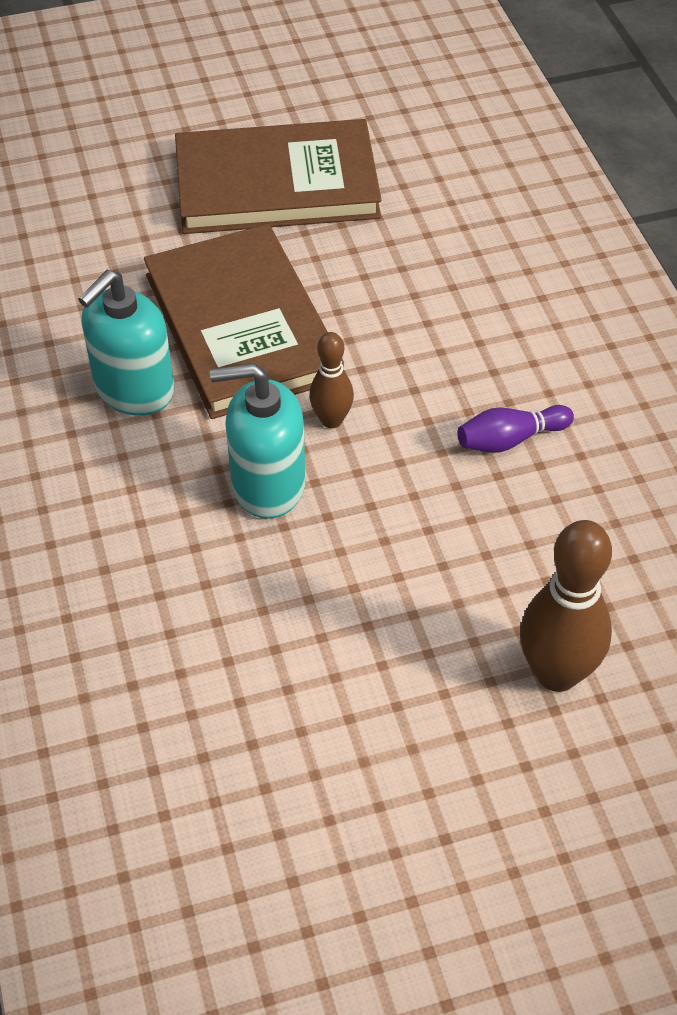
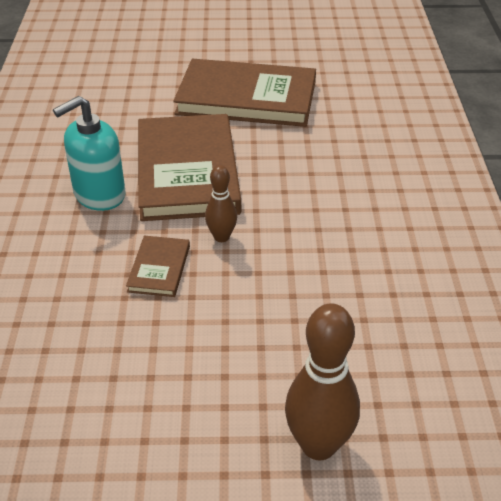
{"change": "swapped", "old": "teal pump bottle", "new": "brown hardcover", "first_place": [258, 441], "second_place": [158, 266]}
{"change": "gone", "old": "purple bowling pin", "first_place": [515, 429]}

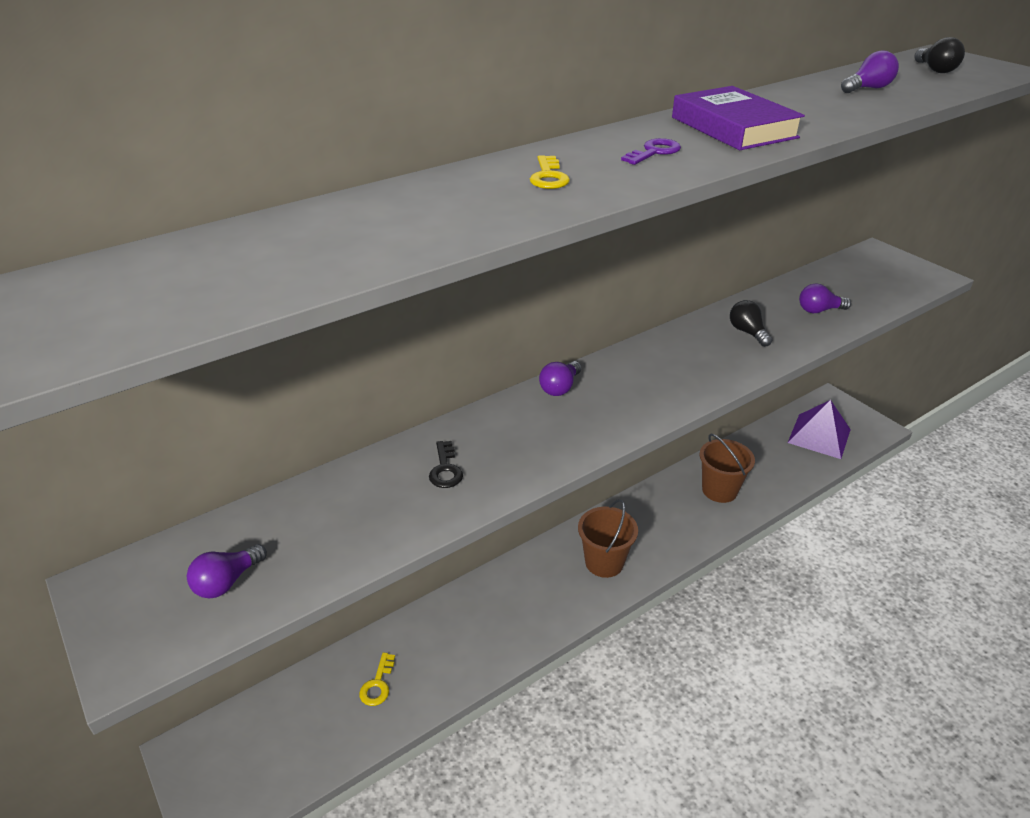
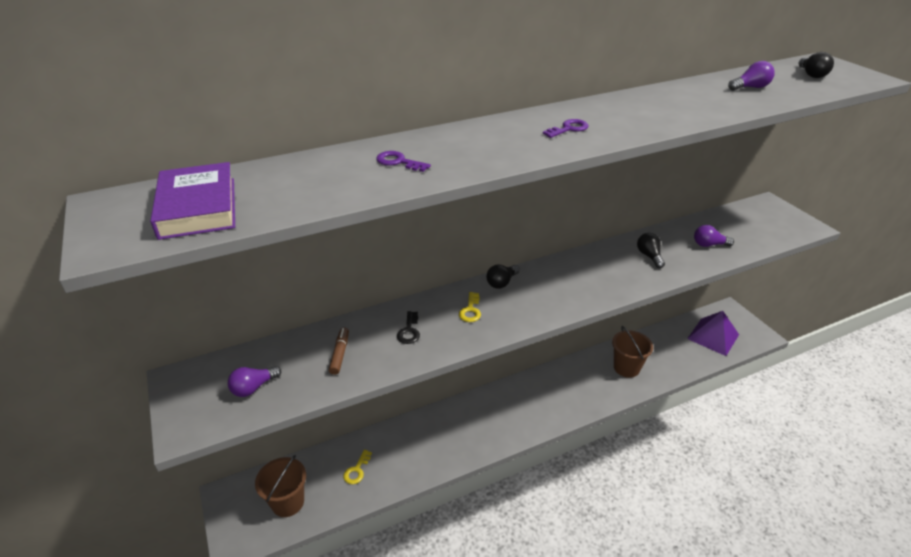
{"change": "shifted", "old": "purple hardcover", "first_place": [738, 118], "second_place": [192, 201]}
{"change": "shifted", "old": "bright yellow key", "first_place": [550, 172], "second_place": [470, 307]}
{"change": "repainted", "old": "purple bulb", "new": "black bulb", "first_place": [560, 378], "second_place": [503, 277]}
{"change": "shifted", "old": "brown pail", "first_place": [608, 538], "second_place": [280, 486]}
{"change": "new", "new": "purple key", "second_place": [403, 161]}
{"change": "new", "new": "brown marker", "second_place": [339, 351]}

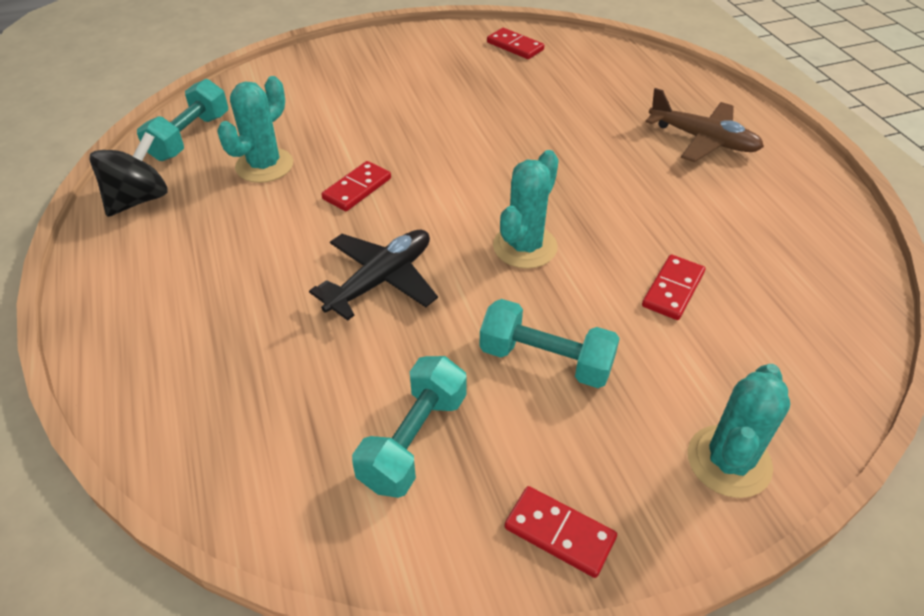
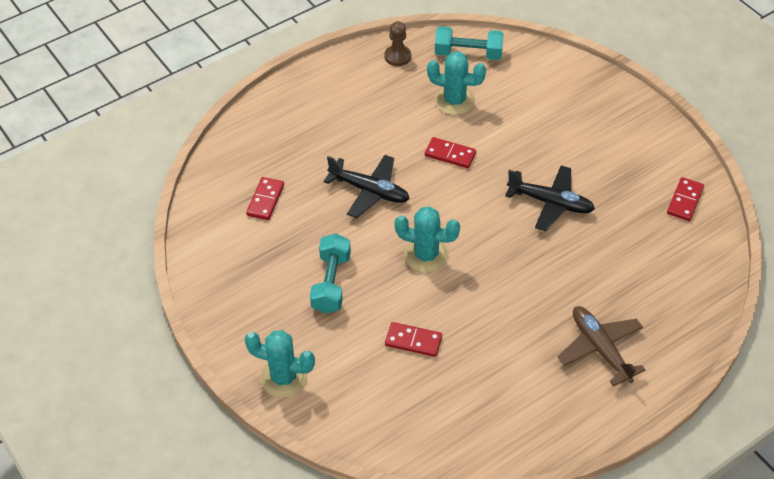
{"change": "rotated", "old": "brown plane", "first_place": [704, 125], "second_place": [601, 346], "degrees": 135}
{"change": "swapped", "old": "black spinning top", "new": "brown pawn", "first_place": [128, 174], "second_place": [397, 43]}
{"change": "gone", "old": "teal dumbbell", "first_place": [409, 427]}
{"change": "shifted", "old": "crimson domino", "first_place": [561, 532], "second_place": [265, 198]}
{"change": "new", "new": "black plane", "second_place": [550, 198]}

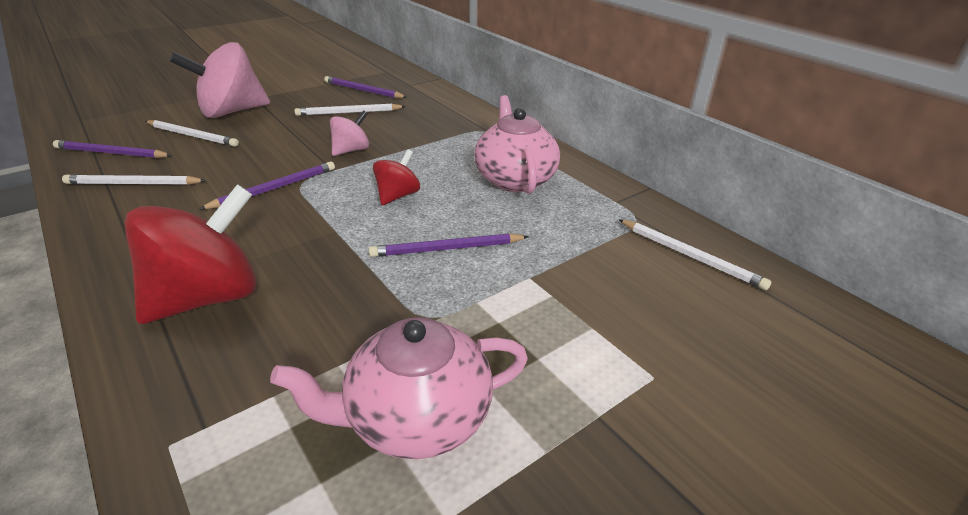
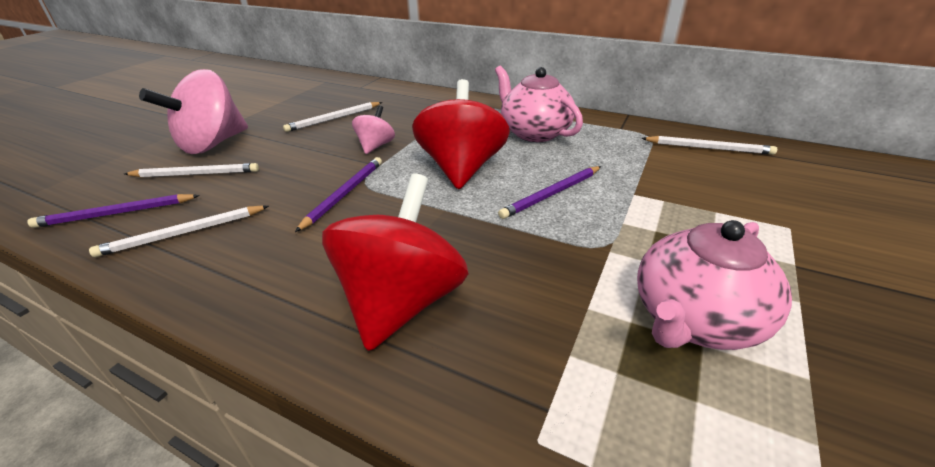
{"change": "gone", "old": "purple lead pencil", "first_place": [365, 87]}
{"change": "scaled", "old": "crimson spinning top", "first_place": [396, 177], "second_place": [461, 134], "factor": 1.96}

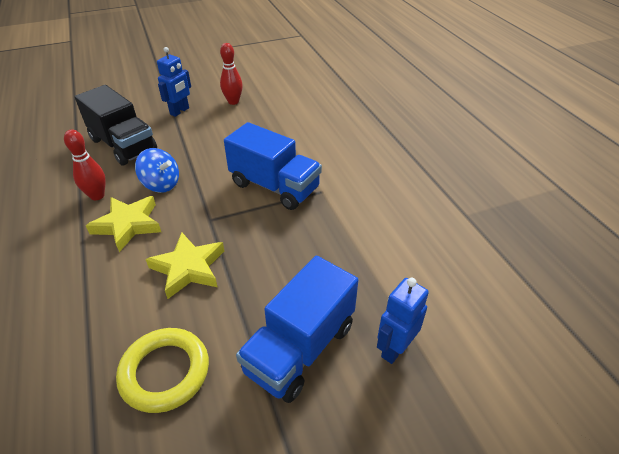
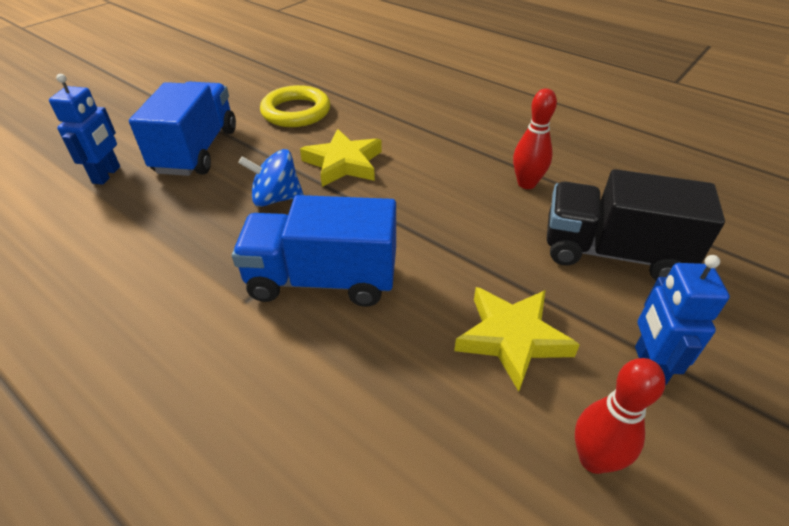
{"change": "shifted", "old": "royal blue spinning top", "first_place": [157, 170], "second_place": [271, 178]}
{"change": "shifted", "old": "bright yellow star shape", "first_place": [123, 224], "second_place": [517, 339]}

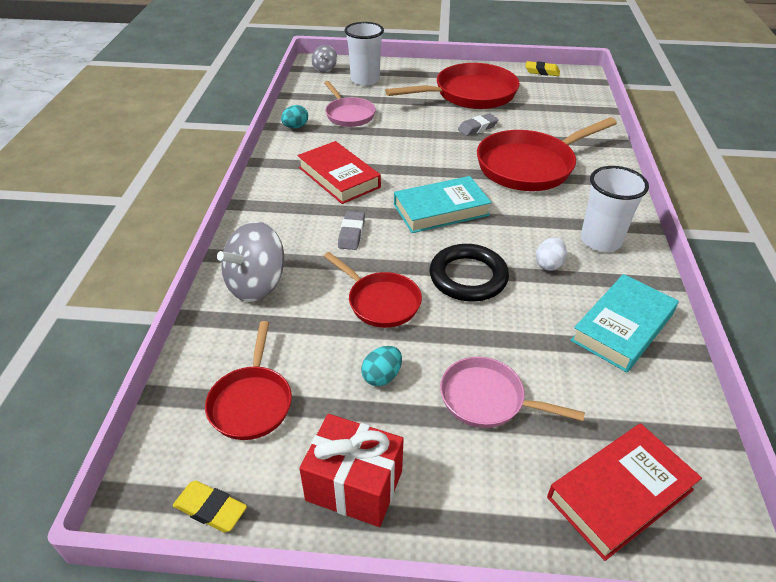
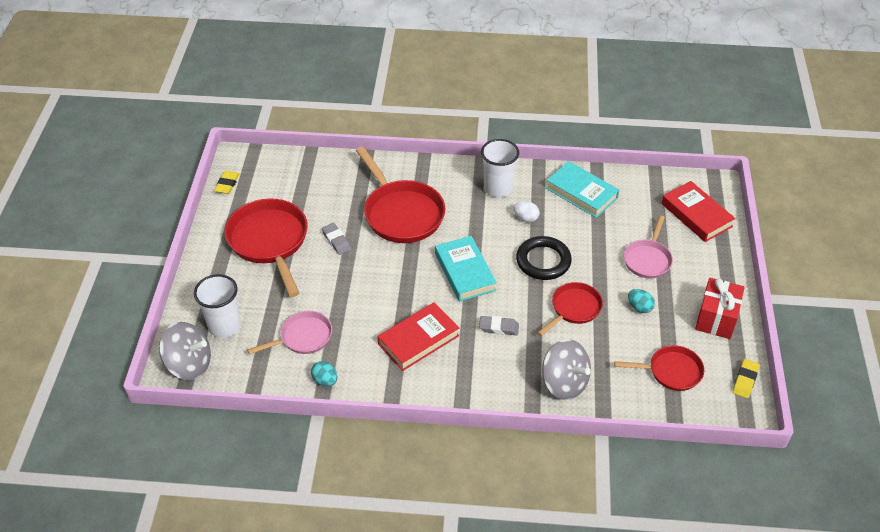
{"change": "scaled", "old": "gray spinning top", "first_place": [324, 58], "second_place": [185, 351], "factor": 1.87}

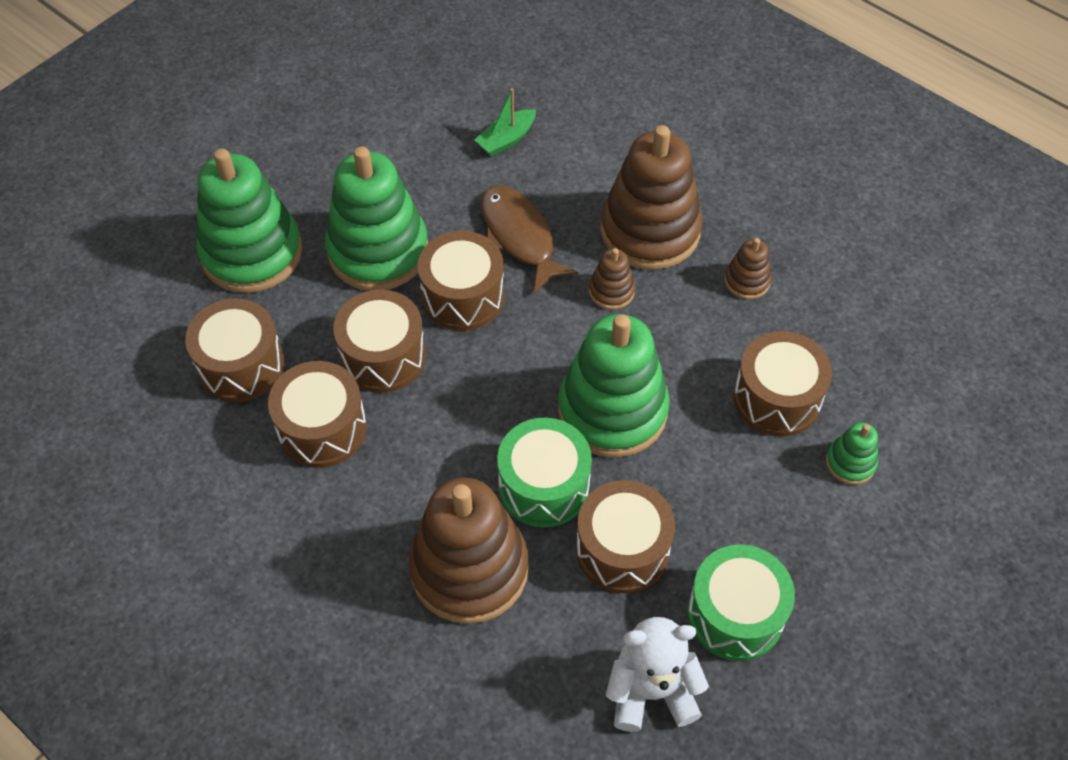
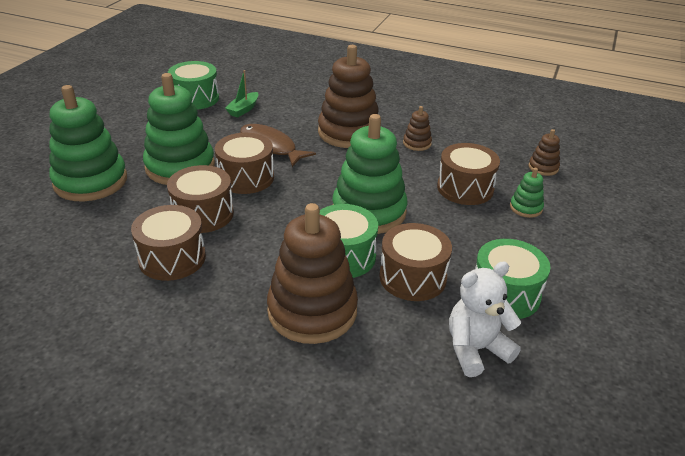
{"change": "shifted", "old": "brown stacking toy", "first_place": [612, 279], "second_place": [544, 152]}
{"change": "gone", "old": "brown snare drum", "first_place": [234, 350]}
{"change": "new", "new": "leaf-green snare drum", "second_place": [193, 85]}

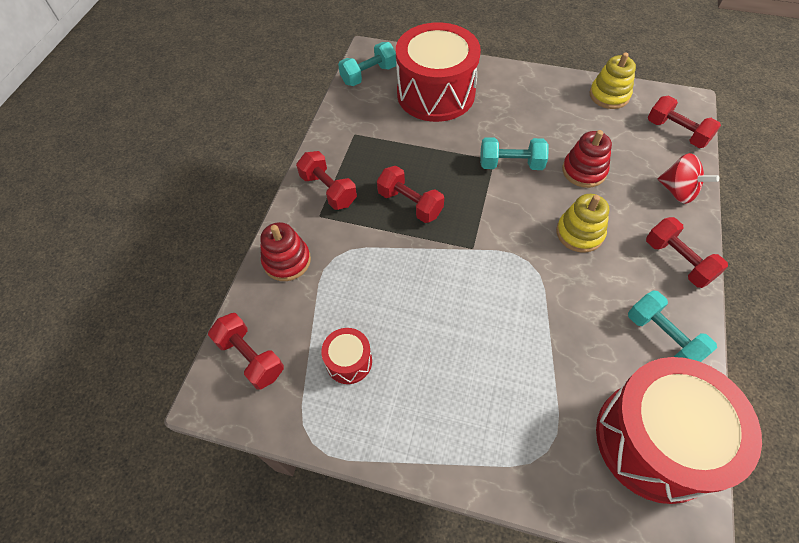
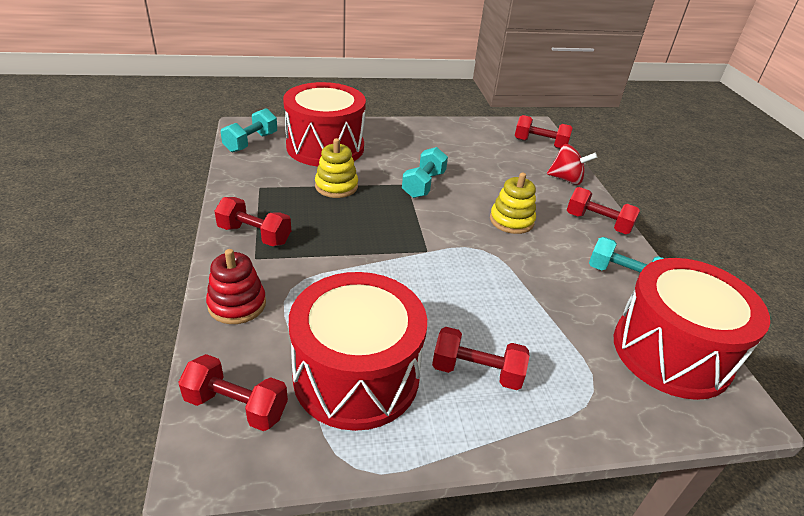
{"change": "shifted", "old": "bright yellow stacking toy", "first_place": [612, 80], "second_place": [336, 168]}
{"change": "gone", "old": "crimson stacking toy", "first_place": [587, 159]}
{"change": "rotated", "old": "teal dumbbell", "first_place": [514, 153], "second_place": [425, 172], "degrees": -45}
{"change": "shifted", "old": "crimson dumbbell", "first_place": [410, 194], "second_place": [480, 358]}
{"change": "scaled", "old": "crimson snare drum", "first_place": [346, 356], "second_place": [358, 351], "factor": 2.3}

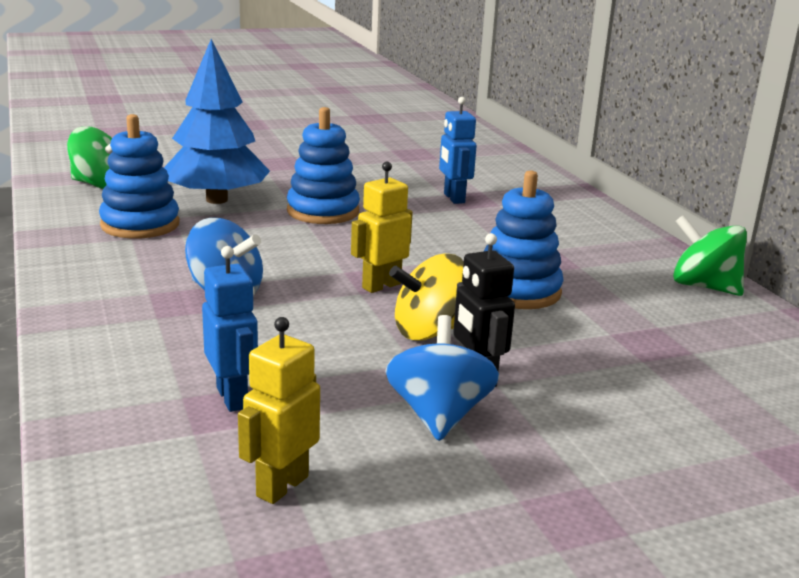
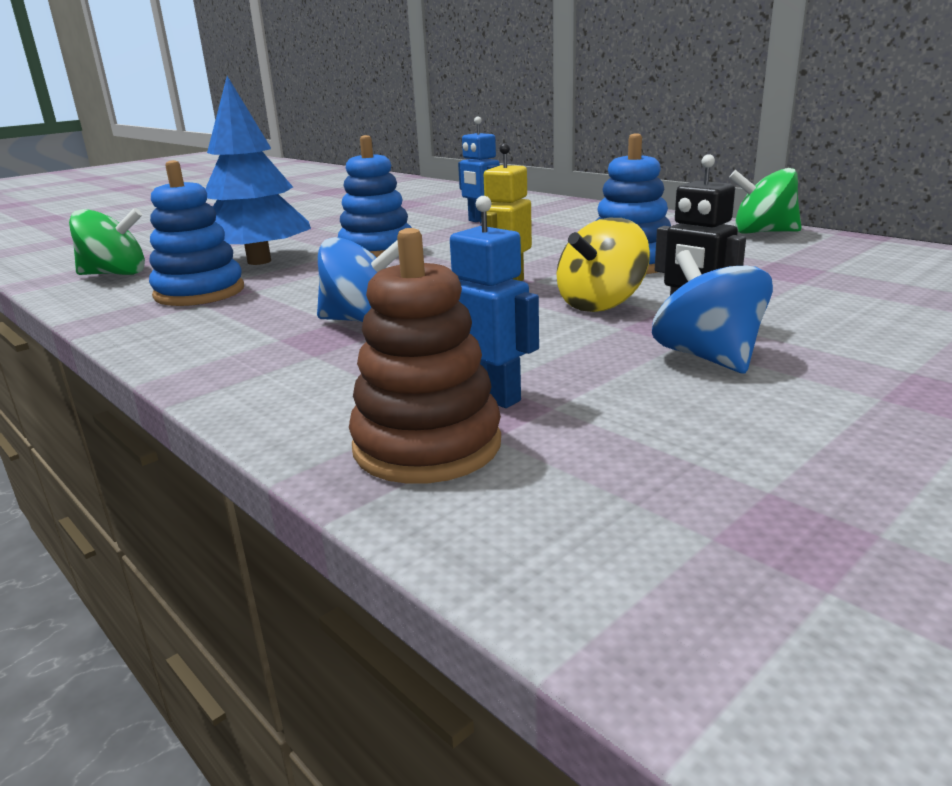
{"change": "gone", "old": "bright yellow robot figure", "first_place": [279, 410]}
{"change": "new", "new": "brown stacking toy", "second_place": [425, 356]}

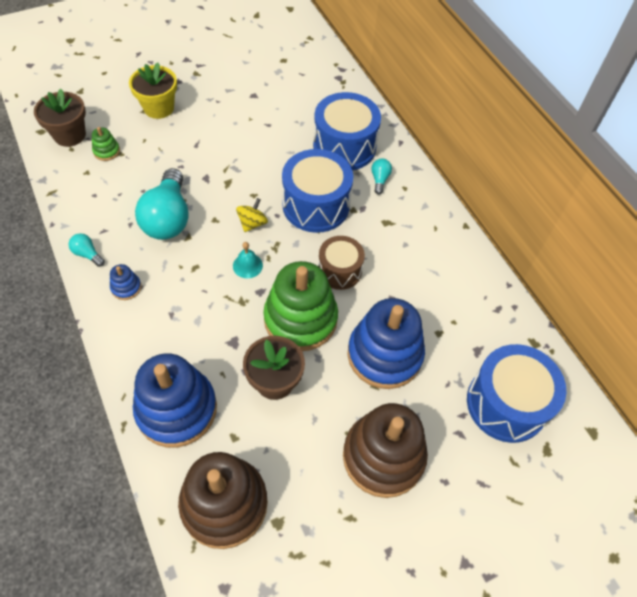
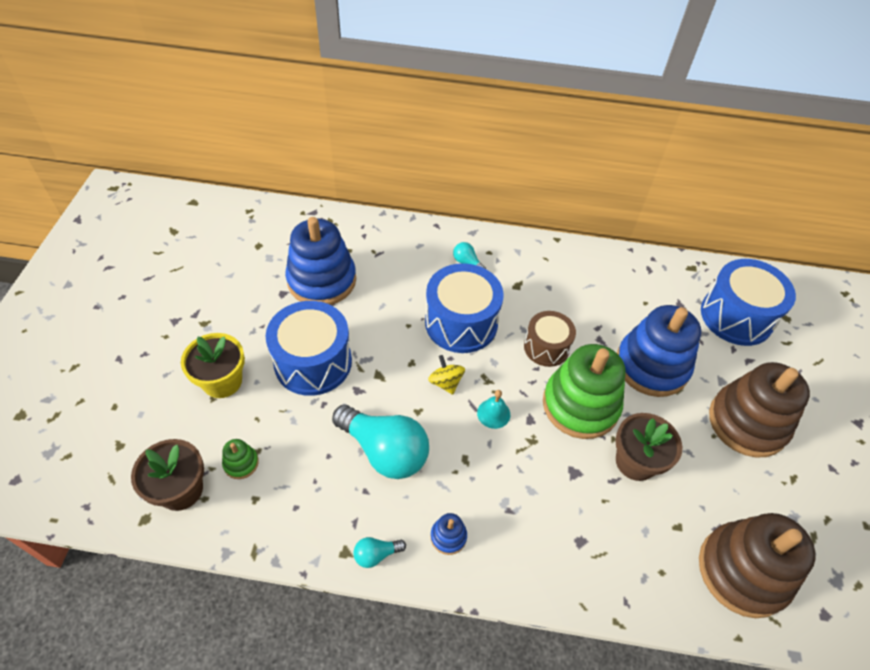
{"change": "shifted", "old": "royal blue snare drum", "first_place": [347, 131], "second_place": [309, 348]}
{"change": "shifted", "old": "royal blue stacking toy", "first_place": [175, 400], "second_place": [320, 261]}

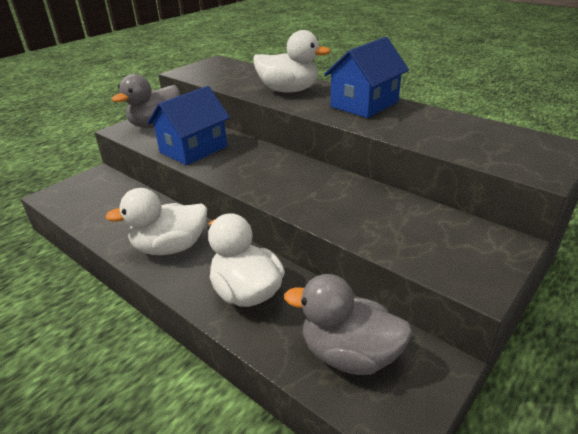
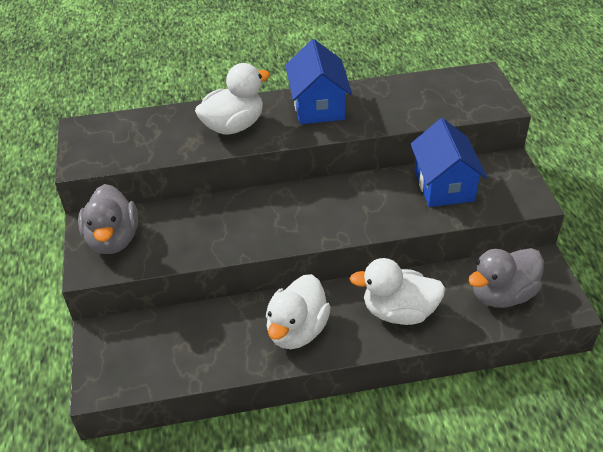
{"change": "shifted", "old": "royal blue toy house", "first_place": [188, 125], "second_place": [448, 162]}

